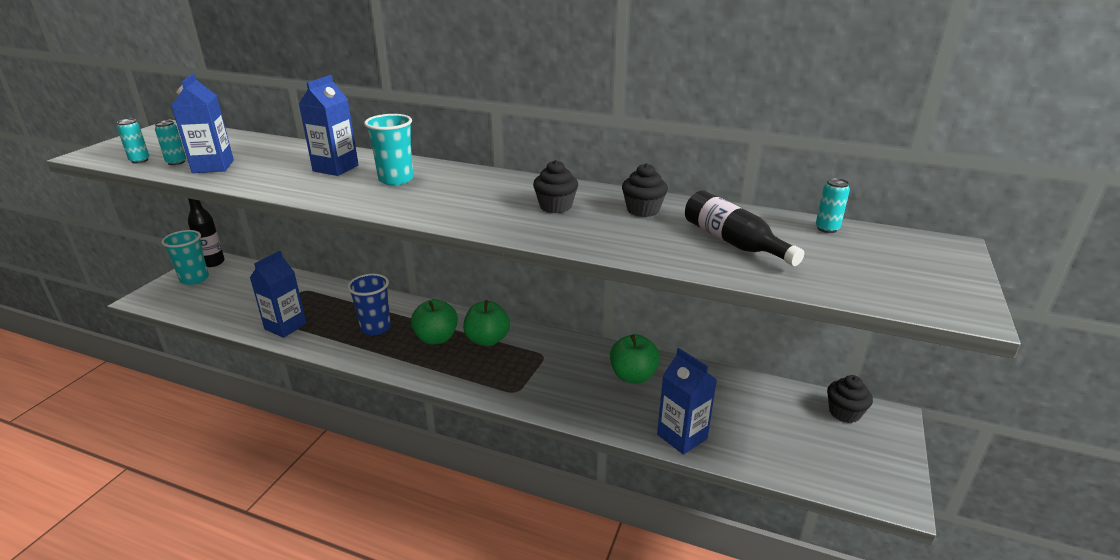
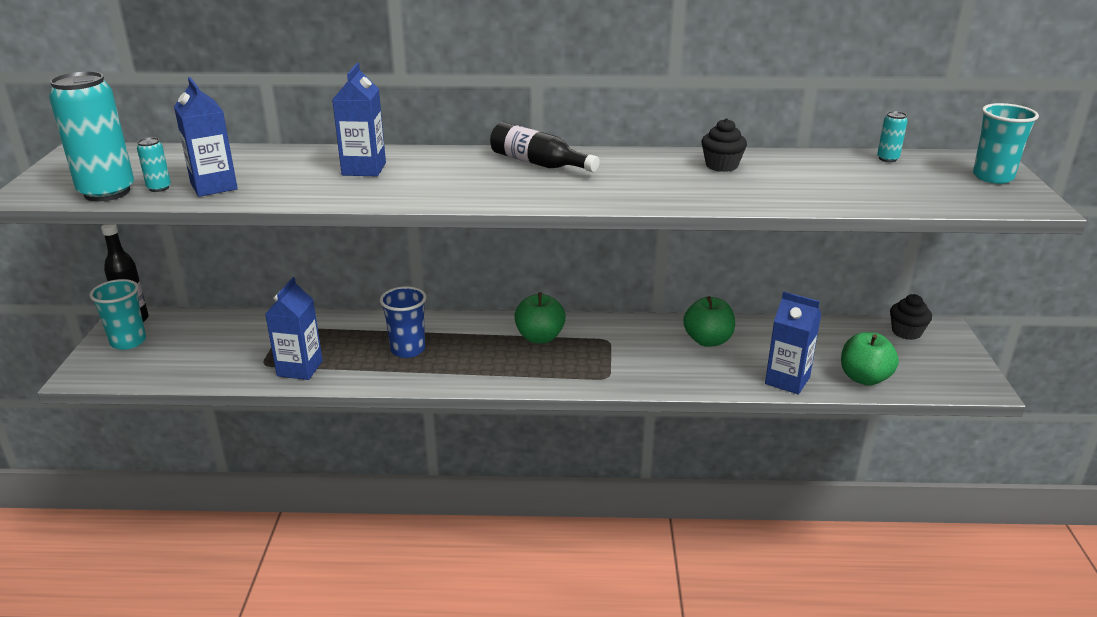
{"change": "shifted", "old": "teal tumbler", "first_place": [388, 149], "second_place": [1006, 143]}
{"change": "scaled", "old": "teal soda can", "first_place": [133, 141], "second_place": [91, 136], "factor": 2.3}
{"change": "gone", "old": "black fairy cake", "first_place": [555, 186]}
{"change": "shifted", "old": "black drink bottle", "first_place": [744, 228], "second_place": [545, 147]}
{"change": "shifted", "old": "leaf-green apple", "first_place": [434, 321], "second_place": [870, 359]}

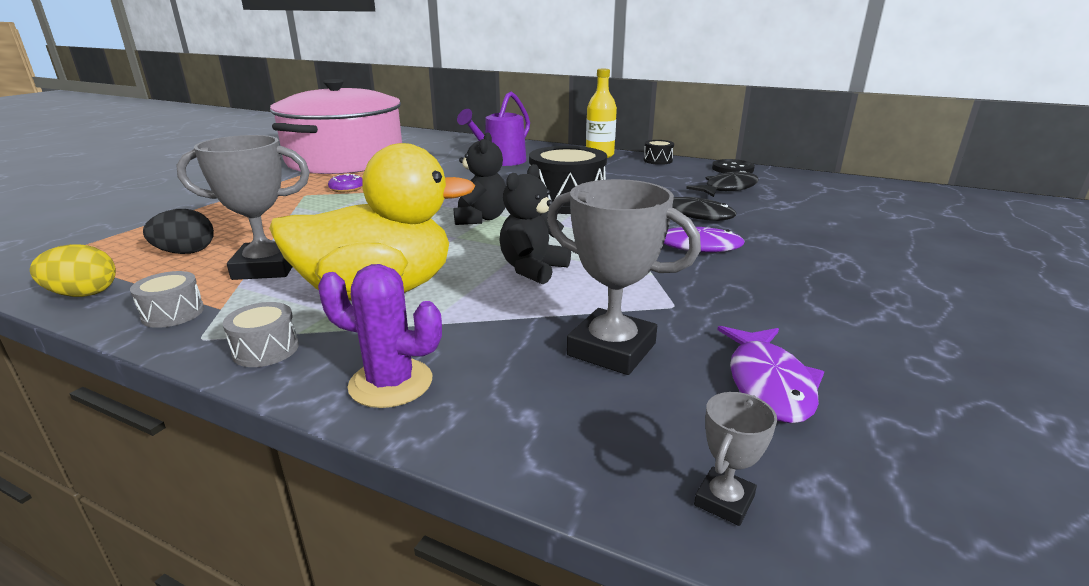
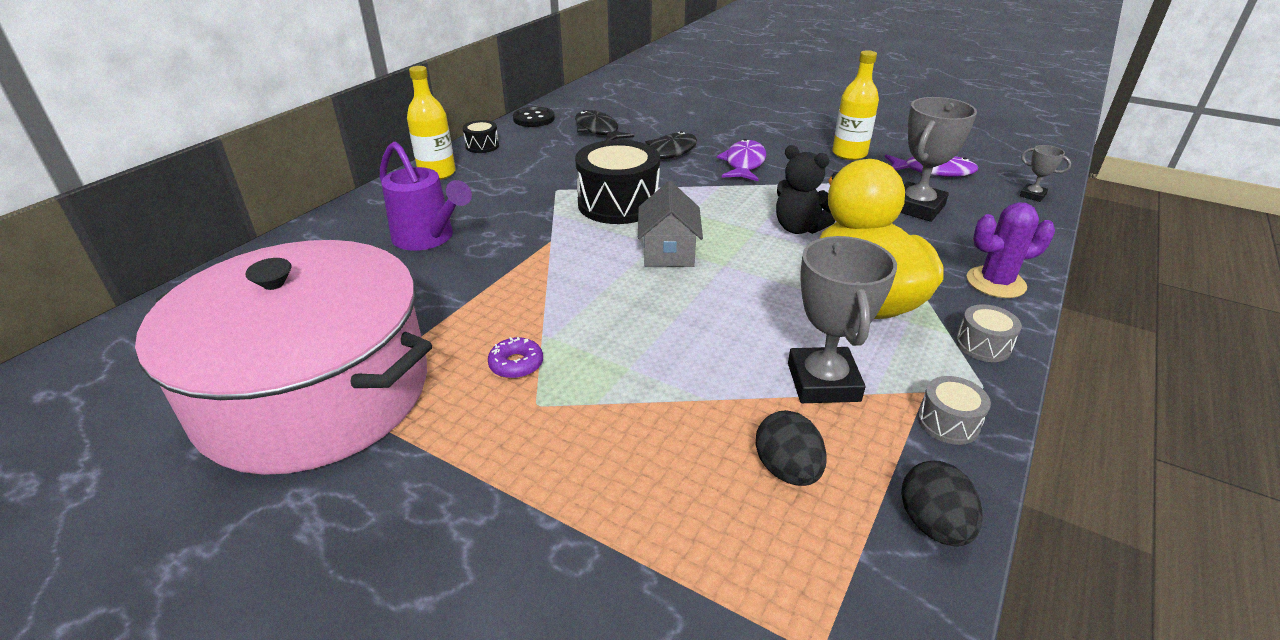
{"change": "swapped", "old": "black teddy bear", "new": "gray toy house", "first_place": [480, 178], "second_place": [670, 224]}
{"change": "repainted", "old": "bright yellow toy egg", "new": "black toy egg", "first_place": [73, 270], "second_place": [942, 504]}
{"change": "rotated", "old": "purple cactus", "first_place": [380, 336], "second_place": [1011, 250], "degrees": 60}
{"change": "new", "new": "bright yellow drink bottle", "second_place": [855, 105]}

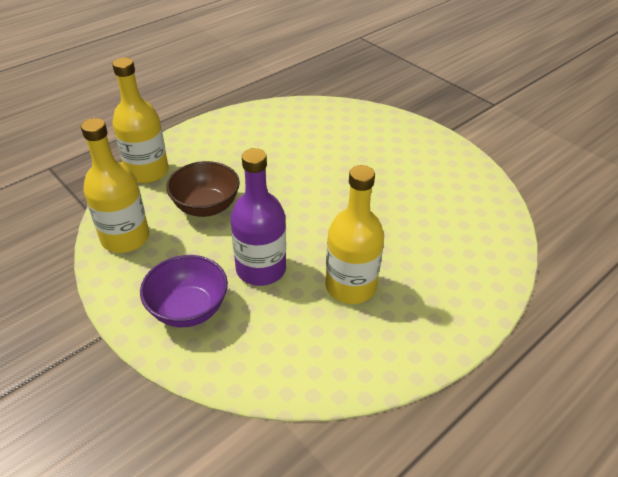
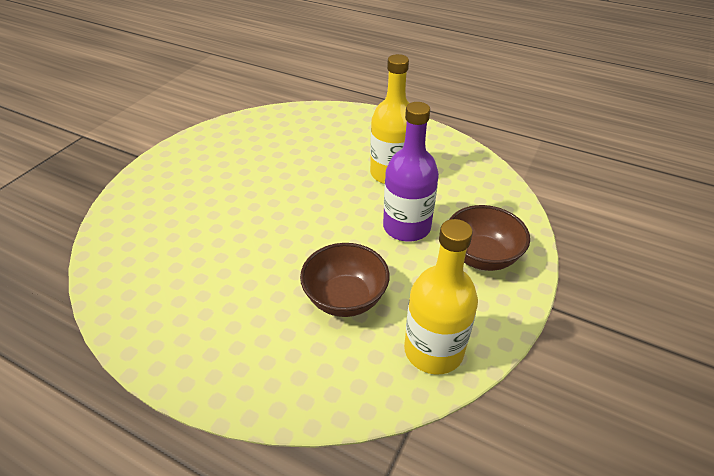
{"change": "gone", "old": "bright yellow drink bottle", "first_place": [140, 120]}
{"change": "repainted", "old": "purple bowl", "new": "brown bowl", "first_place": [184, 291], "second_place": [489, 238]}

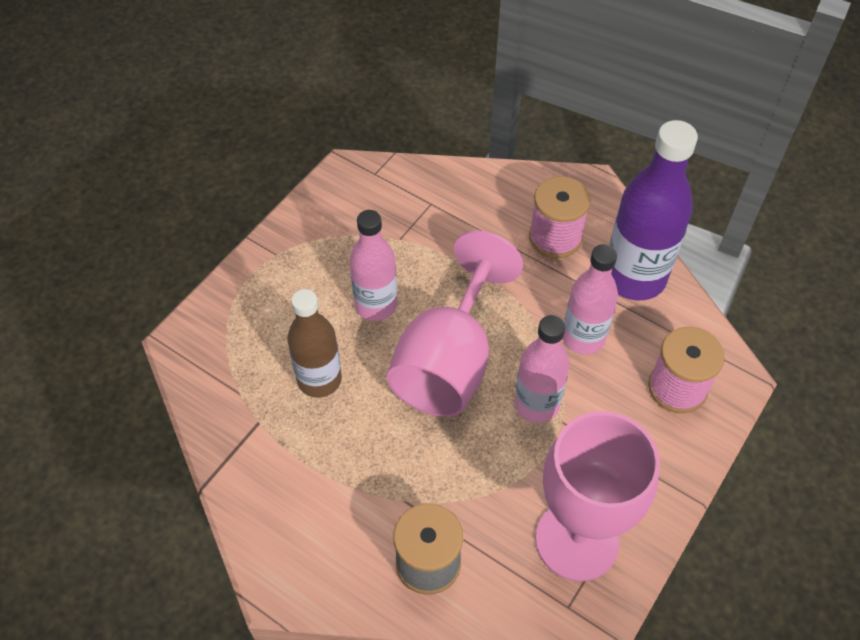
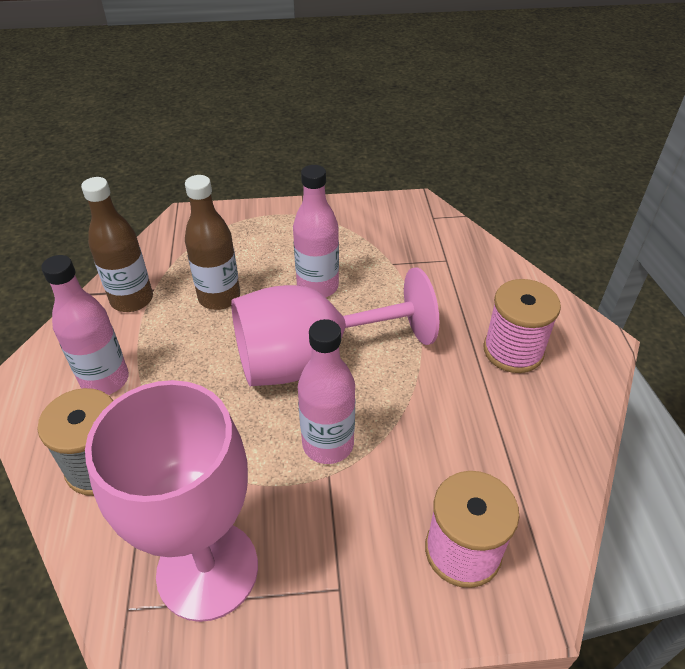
{"change": "gone", "old": "purple drink bottle", "first_place": [653, 210]}
{"change": "shifted", "old": "rosy drink bottle", "first_place": [590, 299], "second_place": [85, 325]}
{"change": "new", "new": "brown drink bottle", "second_place": [117, 244]}

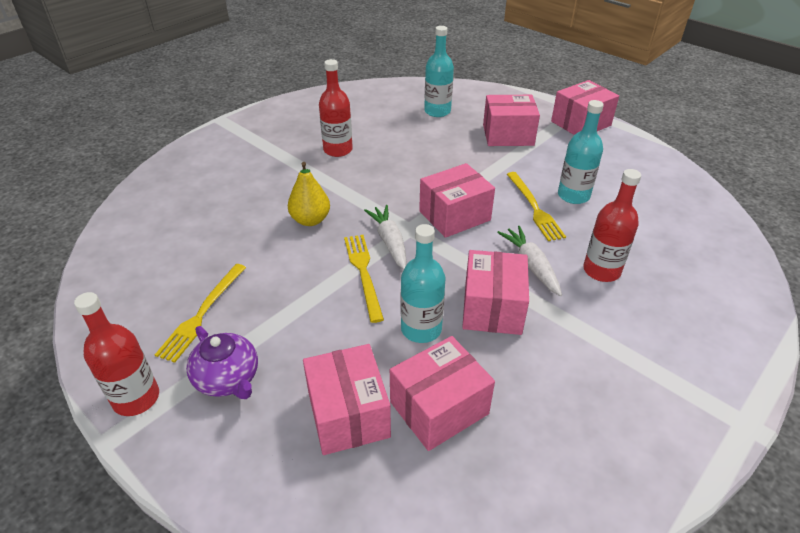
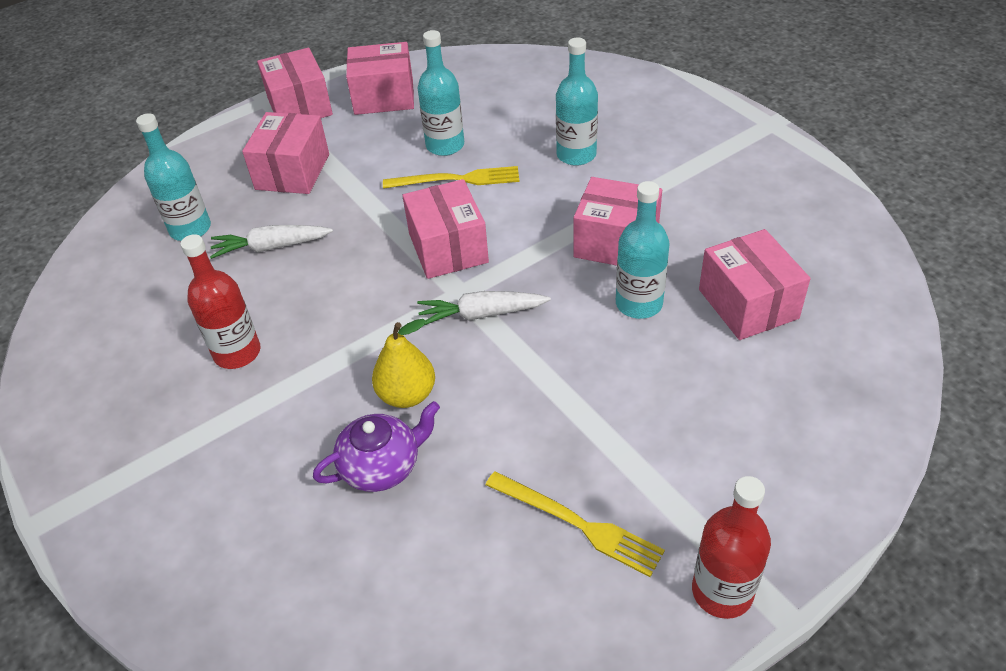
{"change": "repainted", "old": "crimson drink bottle", "new": "teal drink bottle", "first_place": [612, 225], "second_place": [577, 102]}
{"change": "shifted", "old": "white root vegetable", "first_place": [529, 261], "second_place": [271, 242]}
{"change": "gone", "old": "bright yellow fork", "first_place": [364, 279]}
{"change": "shifted", "old": "purple teapot", "first_place": [222, 362], "second_place": [376, 446]}
{"change": "shifted", "old": "rosy parcel", "first_place": [347, 399], "second_place": [380, 78]}

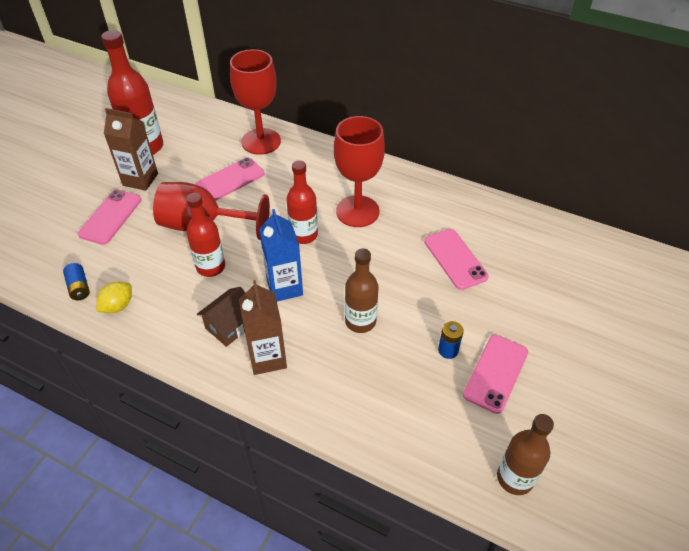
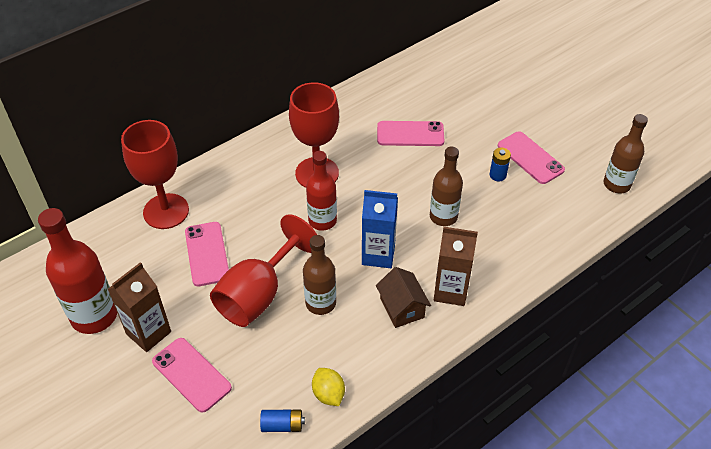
{"change": "repainted", "old": "crimson drink bottle", "new": "brown drink bottle", "first_place": [205, 235], "second_place": [319, 275]}

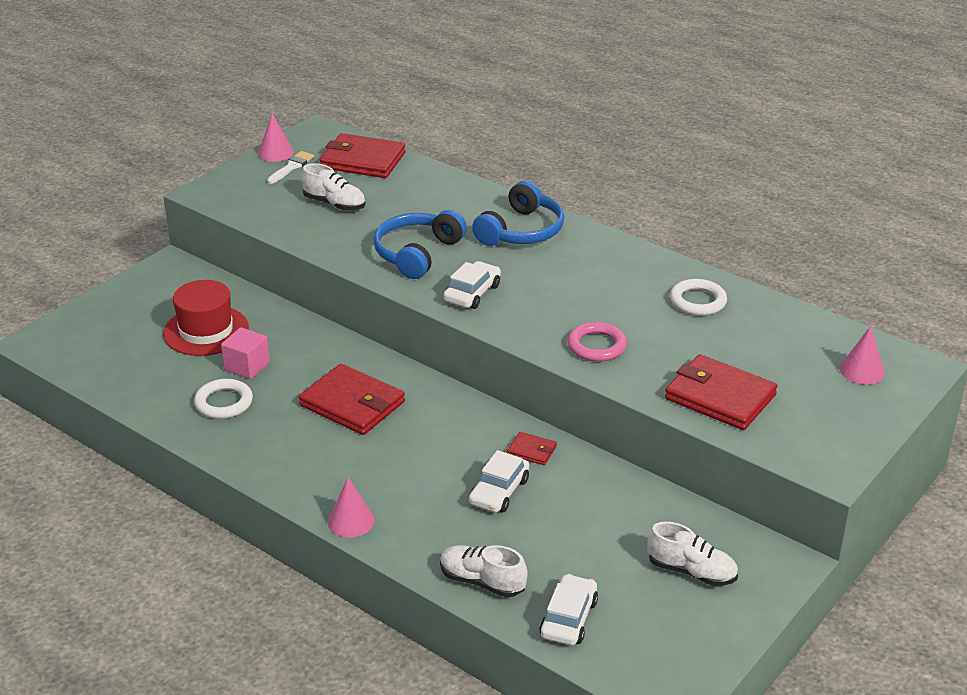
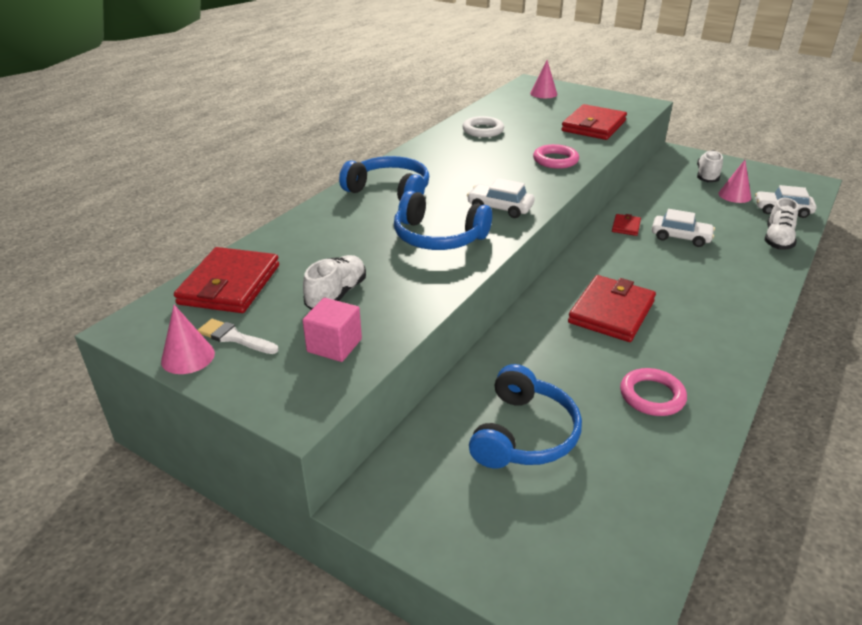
{"change": "swapped", "old": "crimson hat", "new": "royal blue over-ear headphones", "first_place": [206, 318], "second_place": [525, 416]}
{"change": "shifted", "old": "rosy block", "first_place": [245, 353], "second_place": [332, 330]}
{"change": "repainted", "old": "white torus", "new": "rosy torus", "first_place": [223, 399], "second_place": [653, 392]}
{"change": "shifted", "old": "rosy solid cone", "first_place": [351, 507], "second_place": [734, 181]}

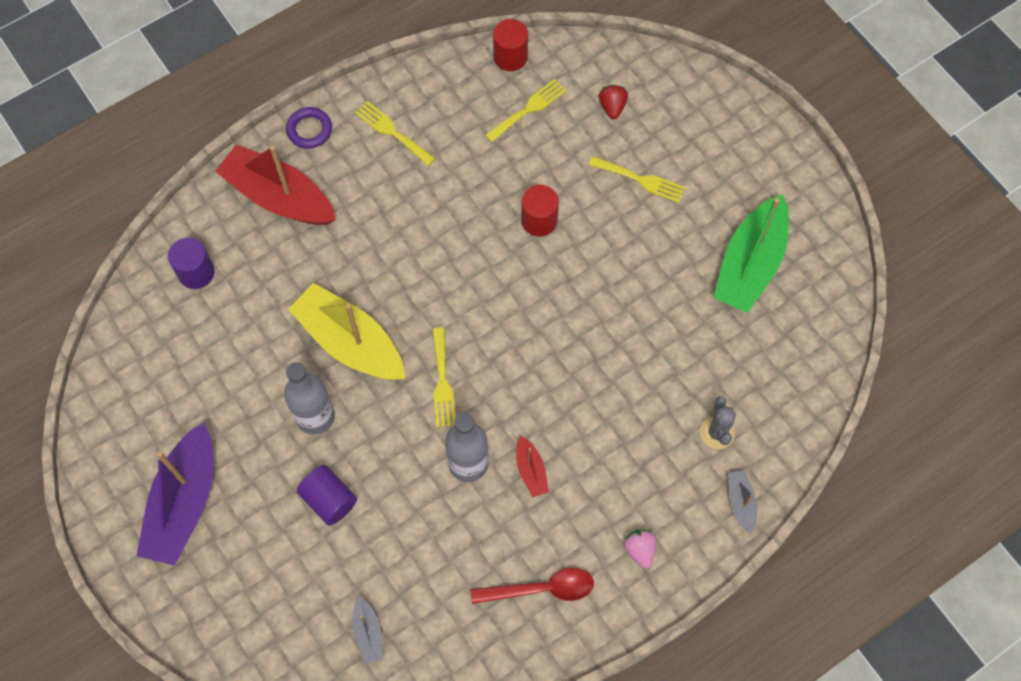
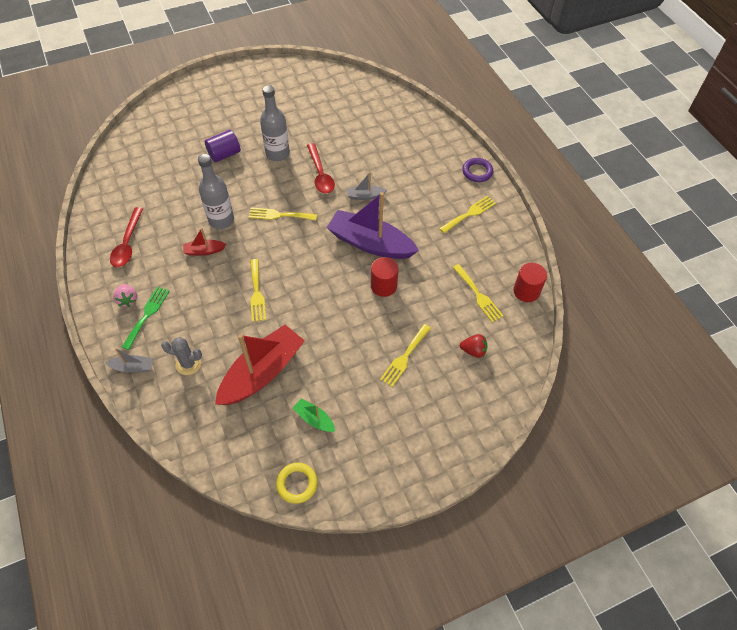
{"change": "shifted", "old": "crimson sailboat", "first_place": [275, 185], "second_place": [260, 365]}
{"change": "scaled", "old": "leaf-green sailboat", "first_place": [751, 253], "second_place": [314, 415], "factor": 0.45}
{"change": "gone", "old": "purple solid cylinder", "first_place": [191, 263]}
{"change": "swapped", "old": "bright yellow sailboat", "new": "crimson tablespoon", "first_place": [346, 331], "second_place": [321, 168]}
{"change": "shifted", "old": "purple sailboat", "first_place": [175, 494], "second_place": [372, 225]}
{"change": "rotated", "old": "rosy strawberry", "first_place": [640, 549], "second_place": [125, 295], "degrees": 75}
{"change": "shifted", "old": "gray sailboat", "first_place": [367, 630], "second_place": [367, 186]}
{"change": "new", "new": "bright yellow fork", "second_place": [258, 290]}
{"change": "new", "new": "leaf-green fork", "second_place": [146, 318]}
{"change": "new", "new": "bright yellow torus", "second_place": [297, 483]}

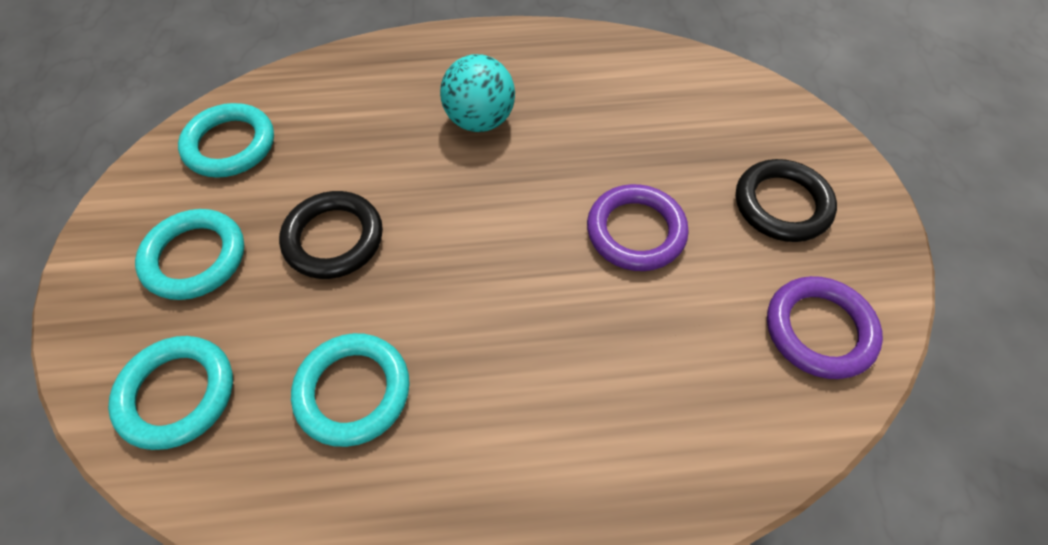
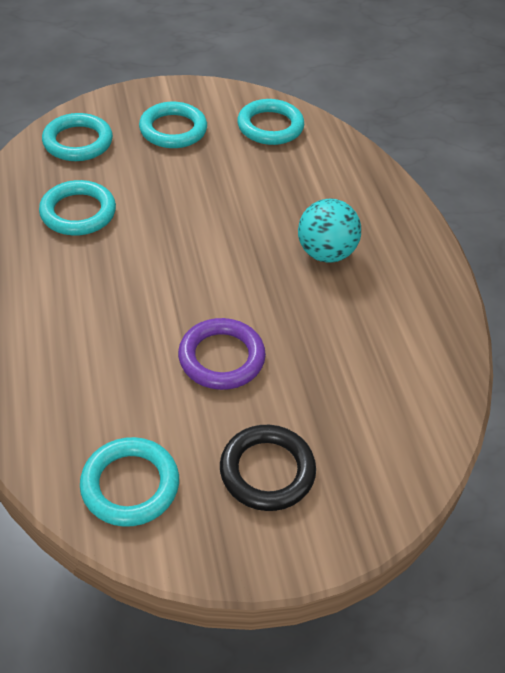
{"change": "gone", "old": "black torus", "first_place": [331, 235]}
{"change": "repainted", "old": "purple torus", "new": "teal torus", "first_place": [825, 327], "second_place": [129, 482]}

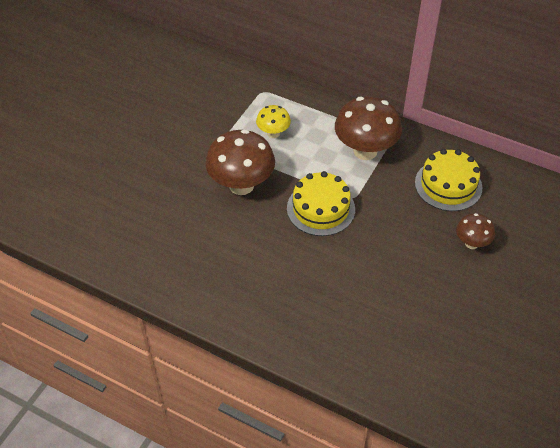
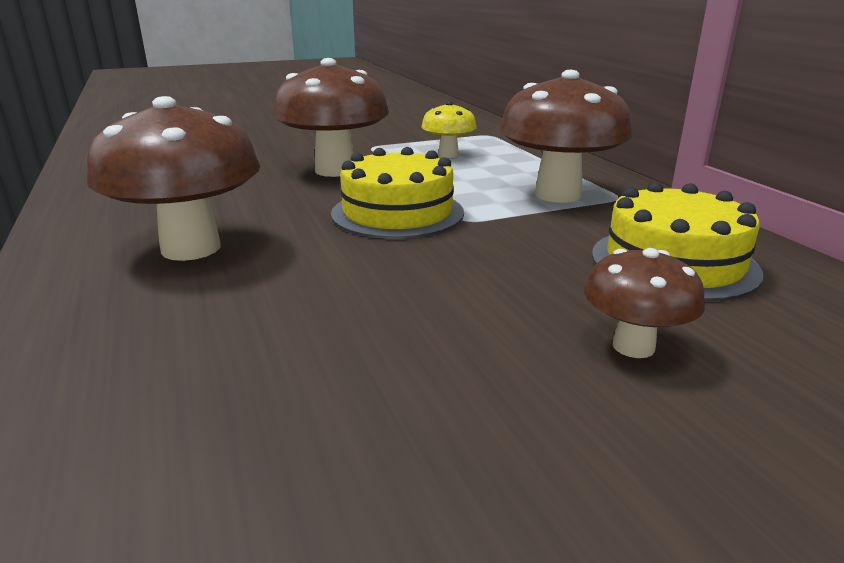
{"change": "new", "new": "brown toadstool", "second_place": [174, 178]}

